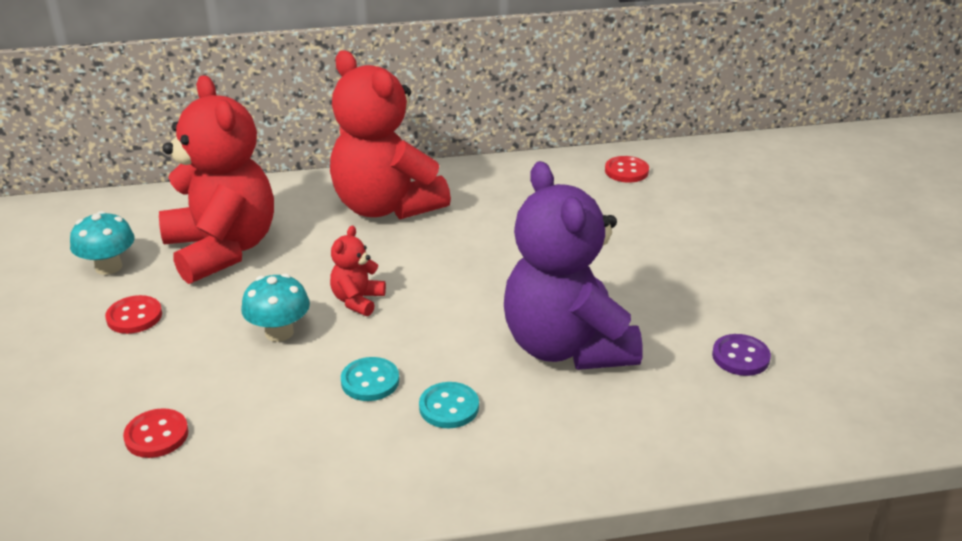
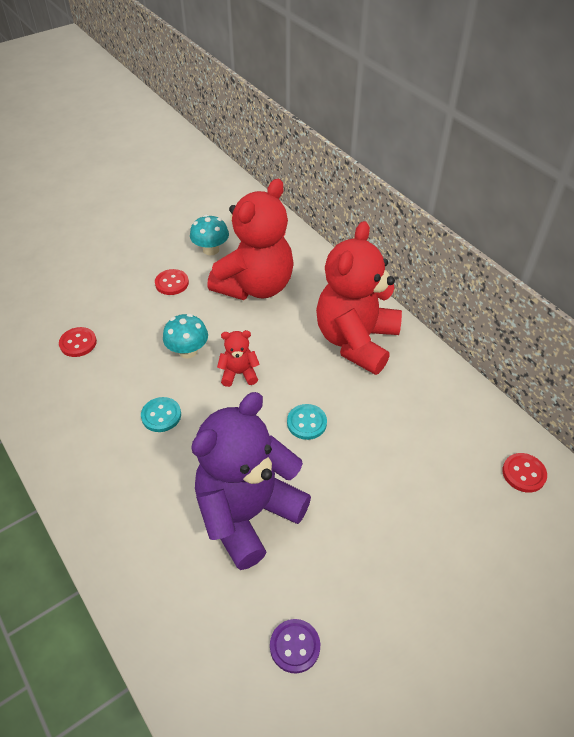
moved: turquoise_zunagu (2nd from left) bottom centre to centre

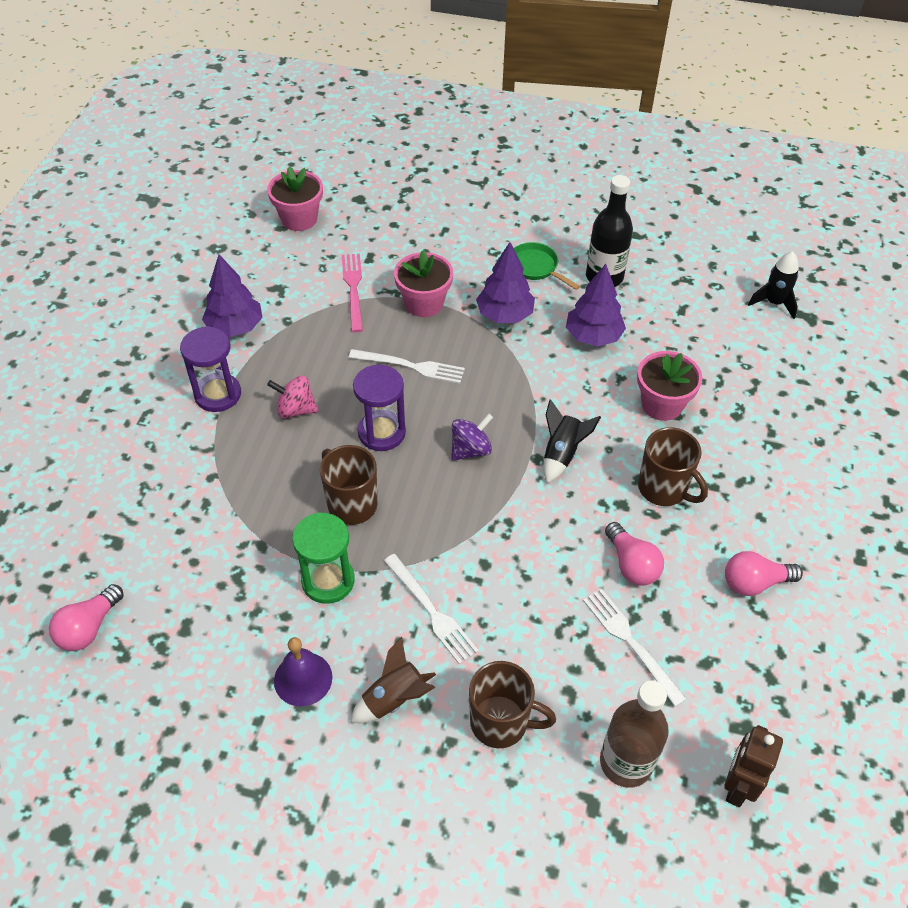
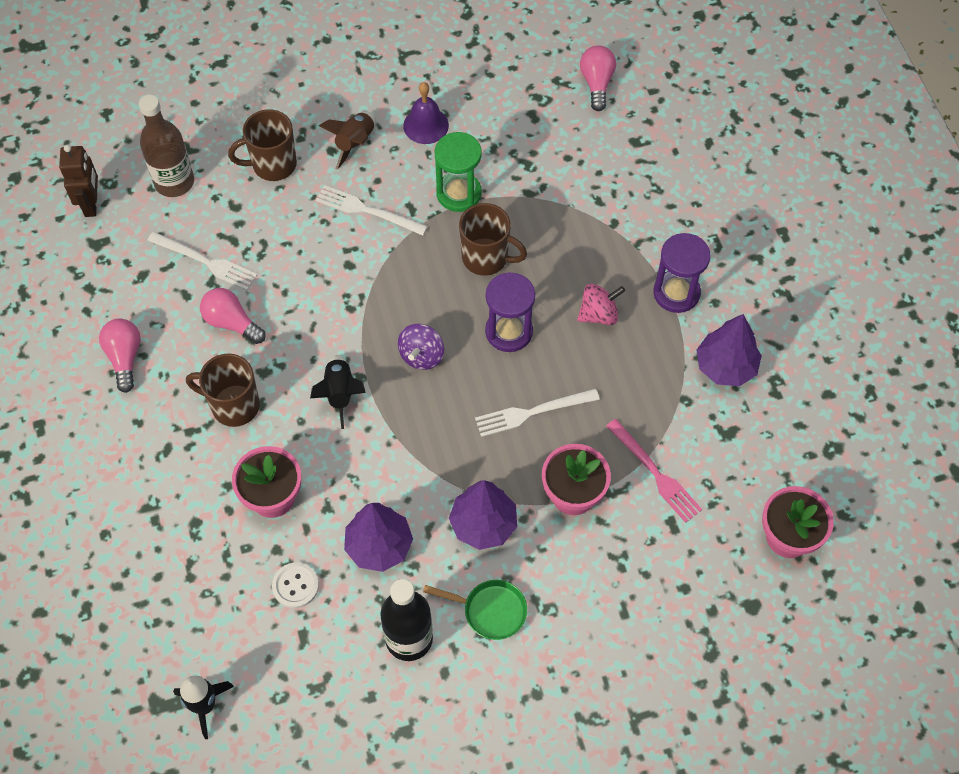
added: white_zunagu bottom left
turned: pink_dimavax (3rd from left in the first image) middle right = middle left 60 degrees counterclockwise

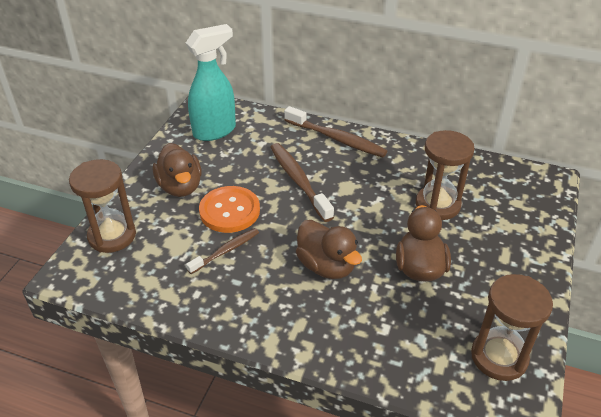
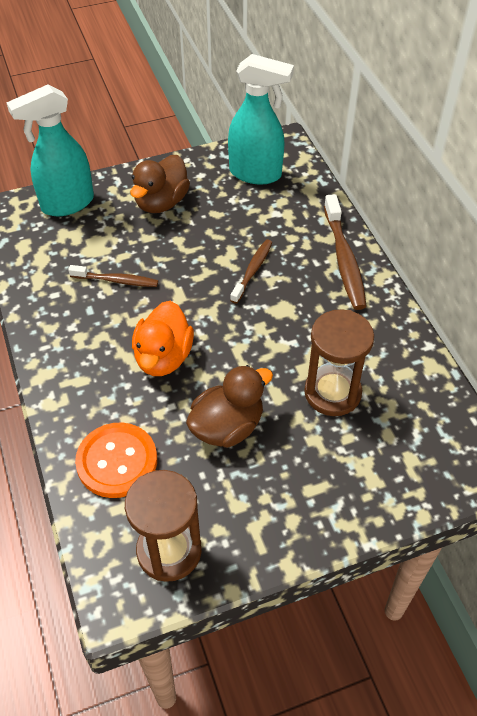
moved: orange_zunagu centre to middle left
replaced: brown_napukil (1st from left) middle left to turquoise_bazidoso (1st from left) top left
recoloured: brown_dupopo (2nd from left) centre to orange_dupopo centre
resized: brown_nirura (2nd from left) centre = centre x0.61

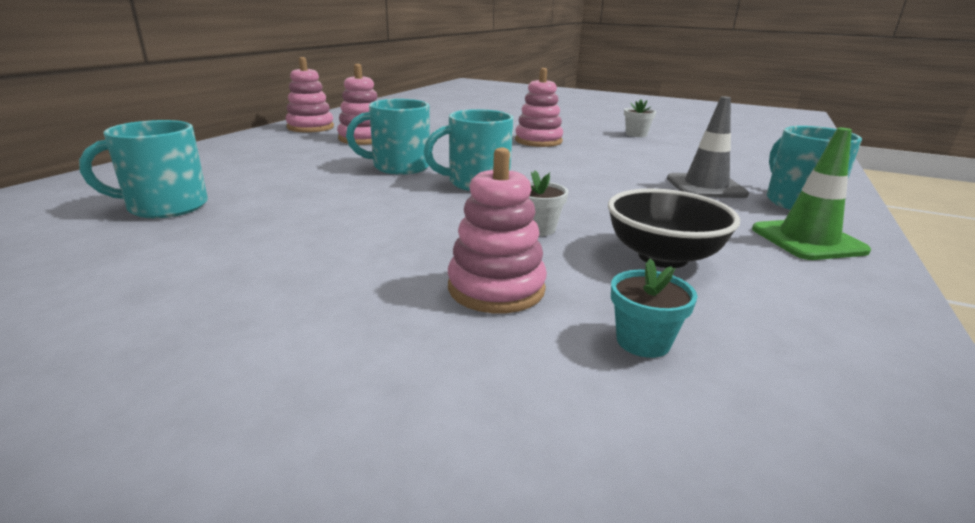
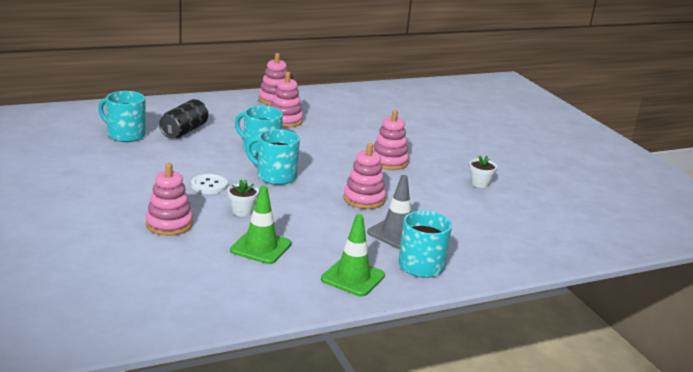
removed: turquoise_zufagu middle right
added: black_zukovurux top left; white_zunagu middle left; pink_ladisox (4th from left) centre
replaced: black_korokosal middle right to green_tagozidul (1st from left) centre

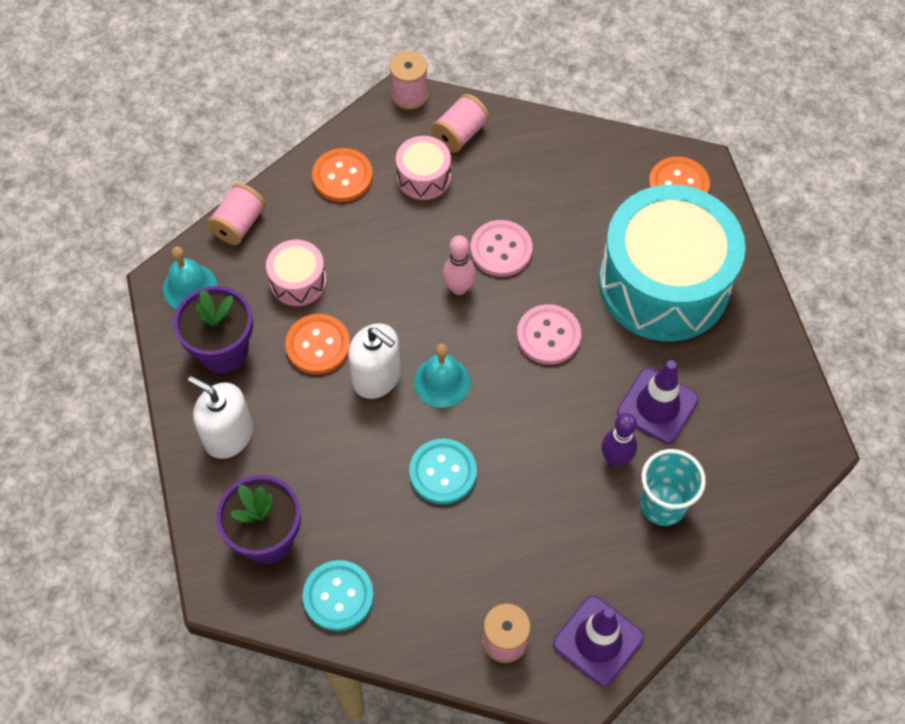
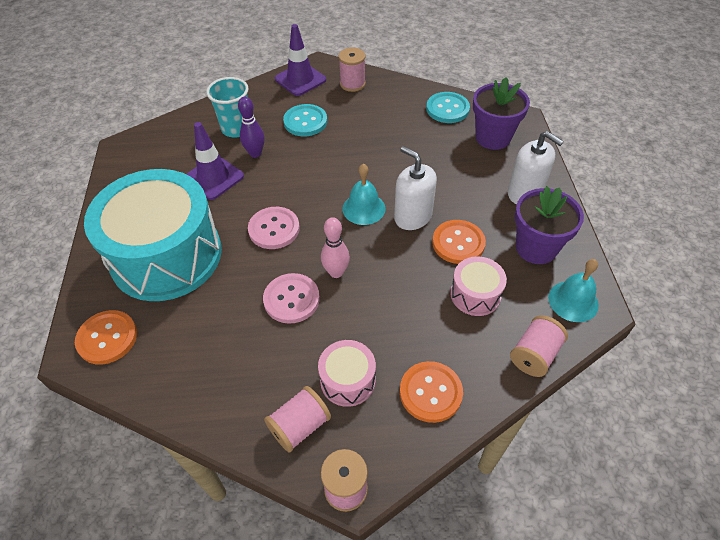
moved: turquoise_zunagu (2nd from left in the first image) centre to turquoise_zunagu (1st from left) top centre

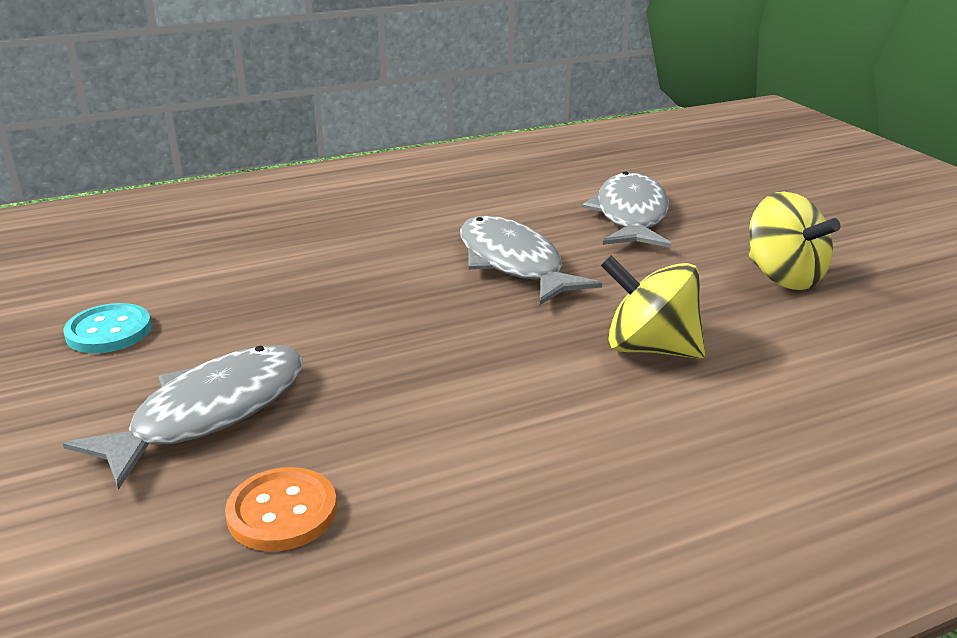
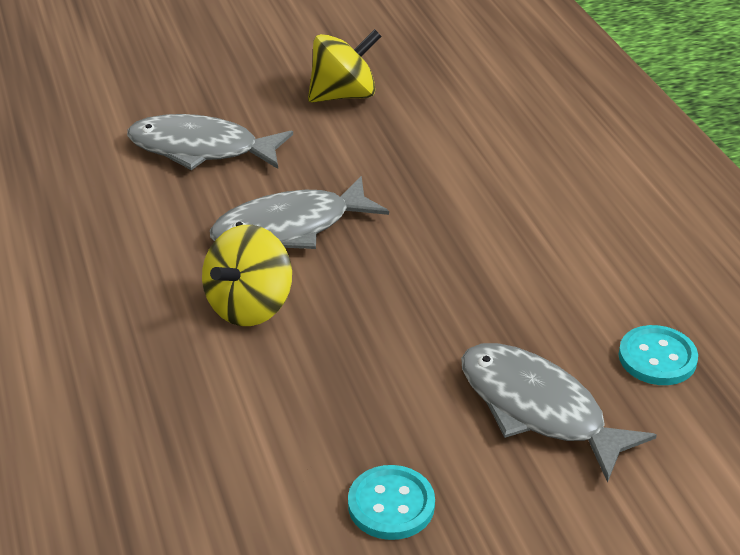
moved: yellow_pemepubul (1st from left) middle right to centre
recoloured: orange_zunagu bottom left to turquoise_zunagu (2nd from left) middle right

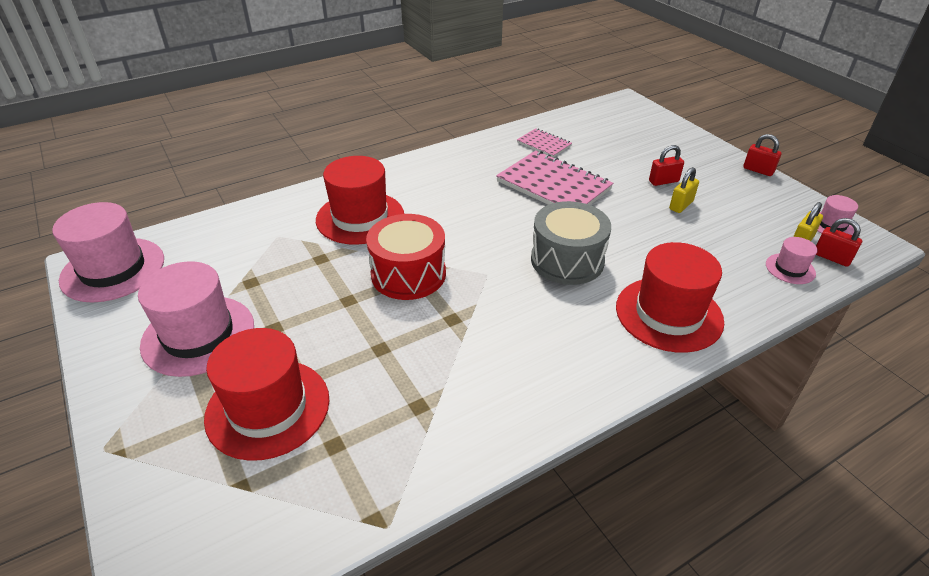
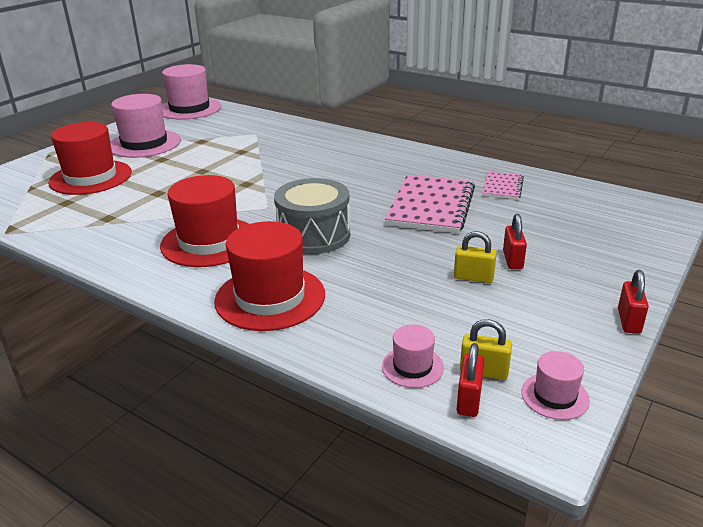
removed: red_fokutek centre
moved: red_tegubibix (2nd from left) centre to middle left
turned: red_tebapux (1st from left in the first image) top right = middle right 45 degrees clockwise

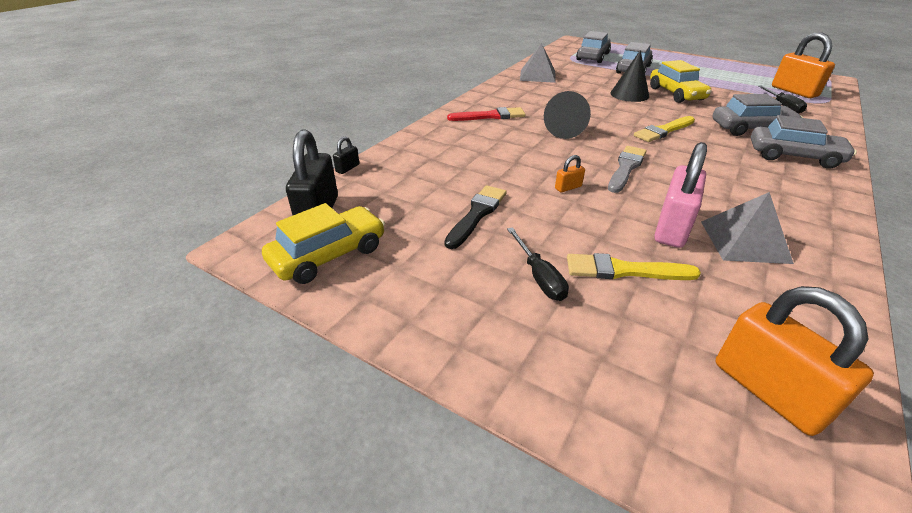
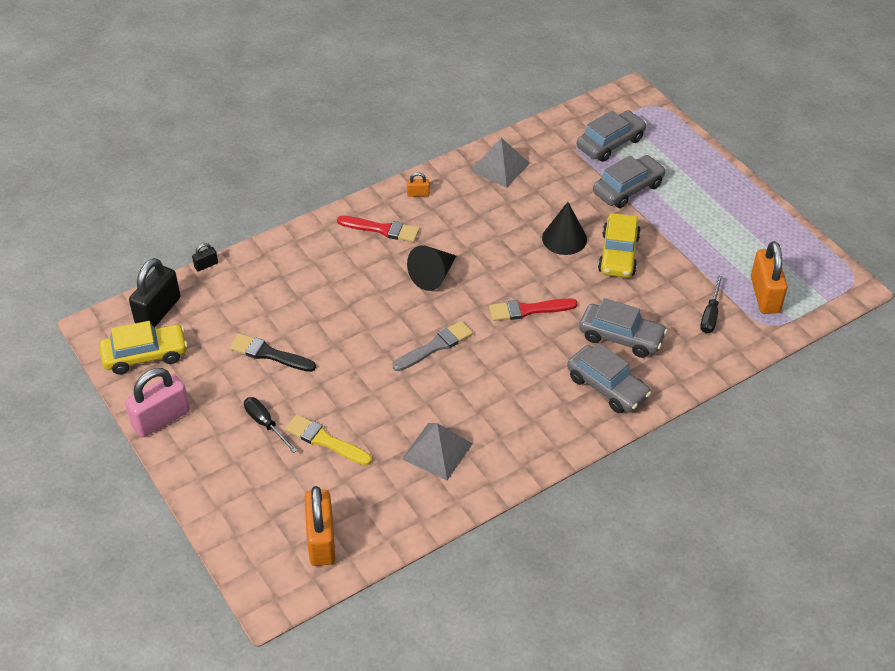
moved: orange_tebapux (1st from left in the first image) centre to orange_tebapux (2nd from left) top centre; pink_tebapux middle right to middle left
recoloured: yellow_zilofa (2nd from left) top right to red_zilofa (2nd from left) centre
turned: black_zilofa centre = middle left 120 degrees counterclockwise; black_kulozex (1st from left) centre = middle left 135 degrees clockwise

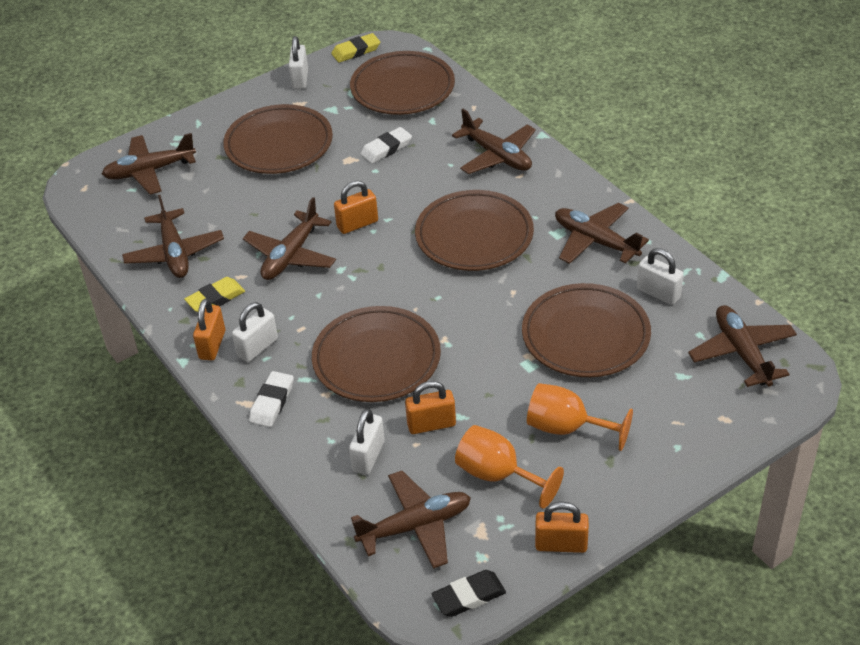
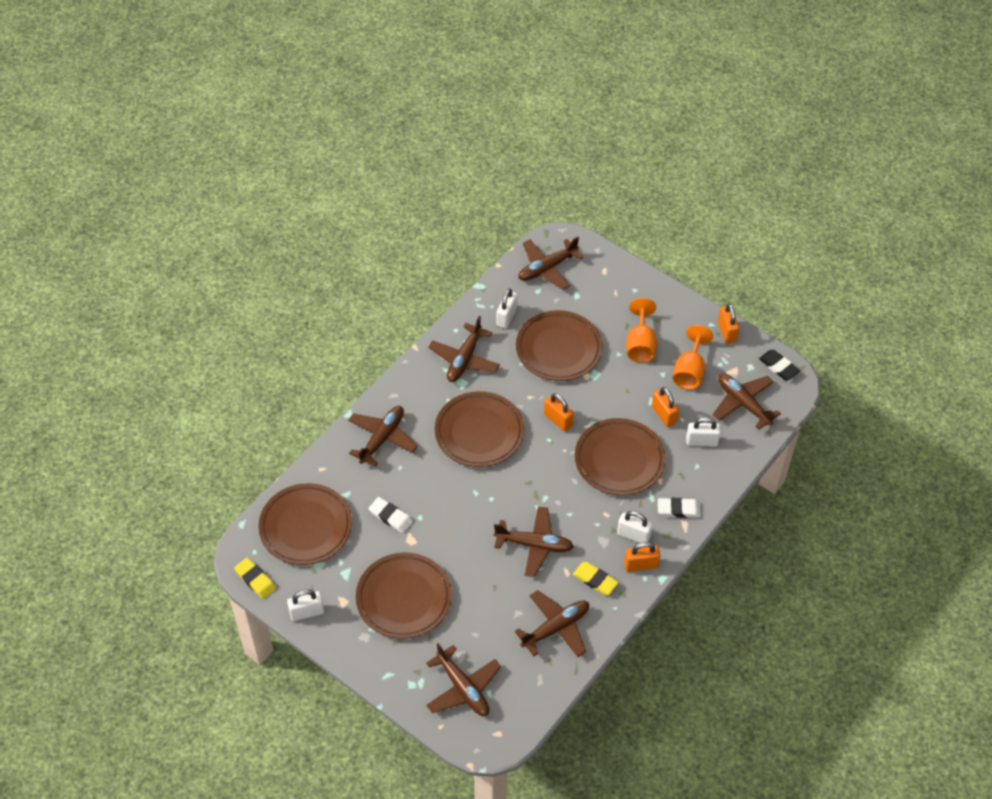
moved: orange_tebapux (2nd from left in the first image) top centre to orange_tebapux (1st from left) centre

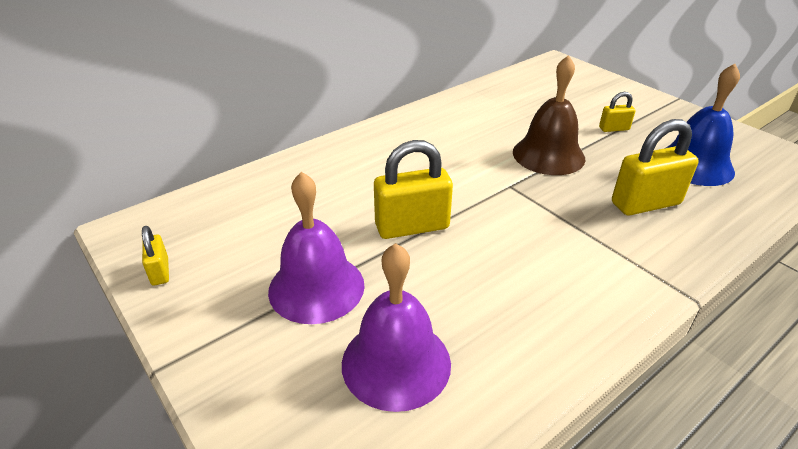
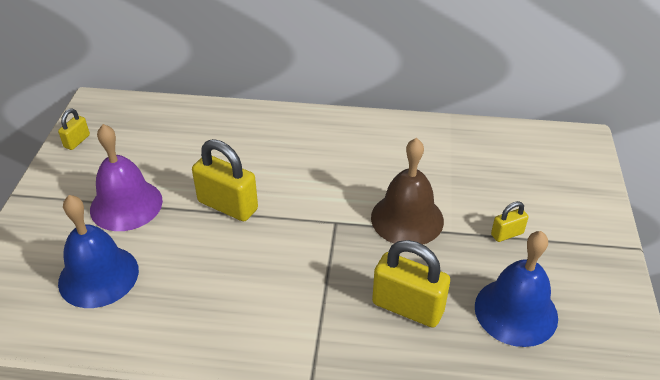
recoloured: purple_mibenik (2nd from left) bottom centre to blue_mibenik (1st from left) middle left
turned: yellow_tebapux (3rd from left in the first image) top right = middle right 60 degrees counterclockwise

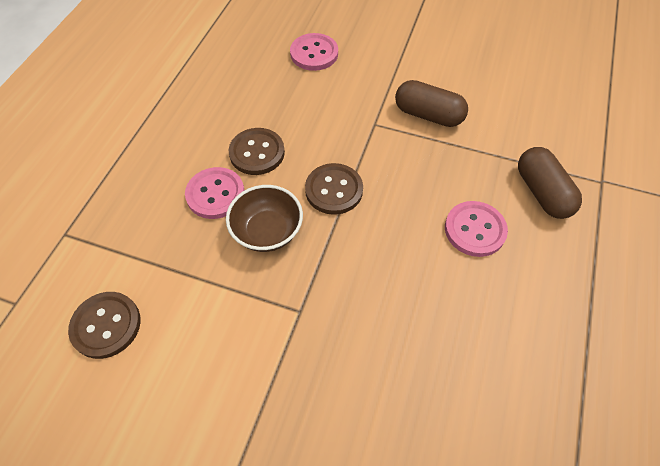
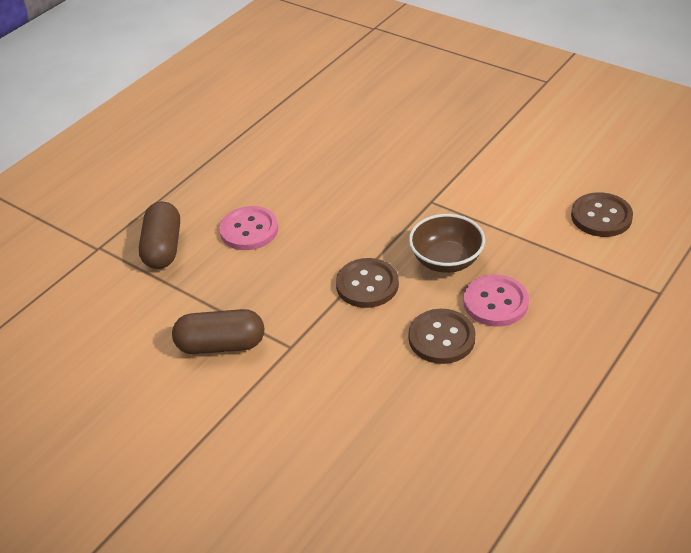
removed: pink_zunagu (2nd from left) top centre
turned: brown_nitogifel (1st from left in the first image) top centre = middle left 45 degrees counterclockwise

